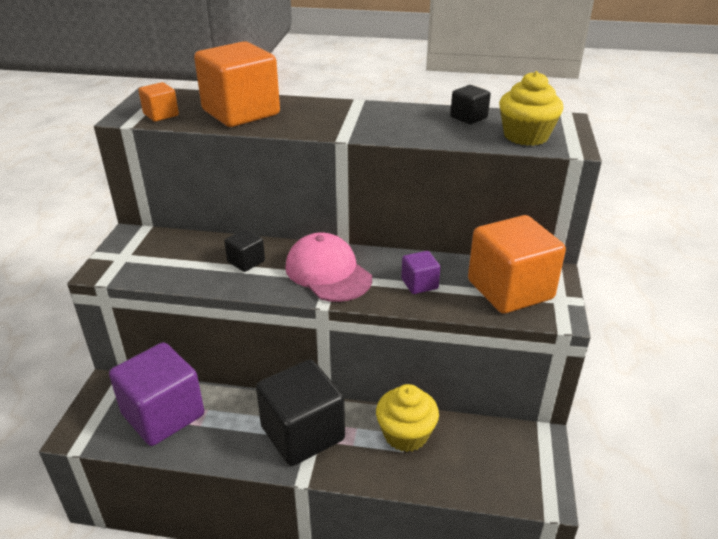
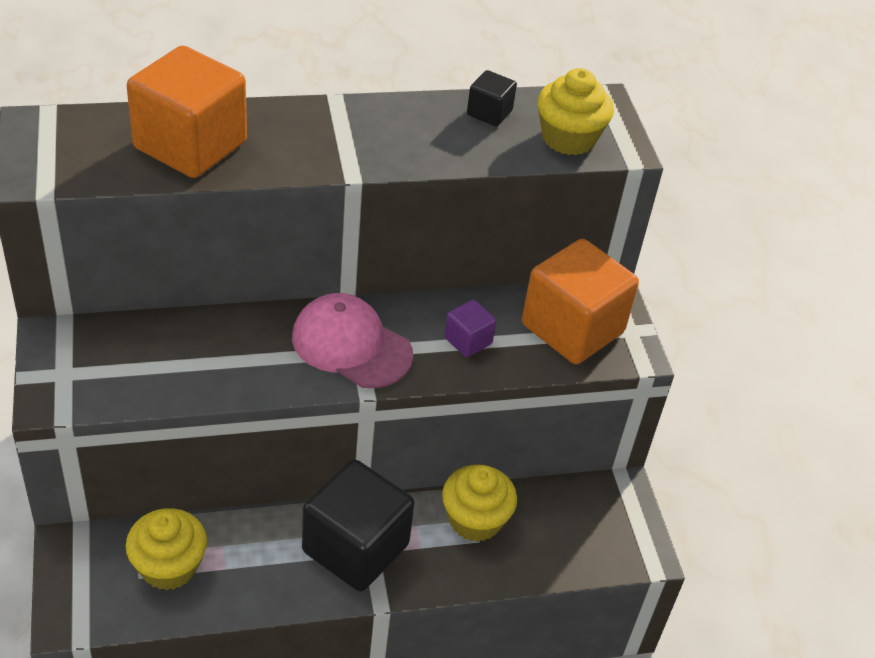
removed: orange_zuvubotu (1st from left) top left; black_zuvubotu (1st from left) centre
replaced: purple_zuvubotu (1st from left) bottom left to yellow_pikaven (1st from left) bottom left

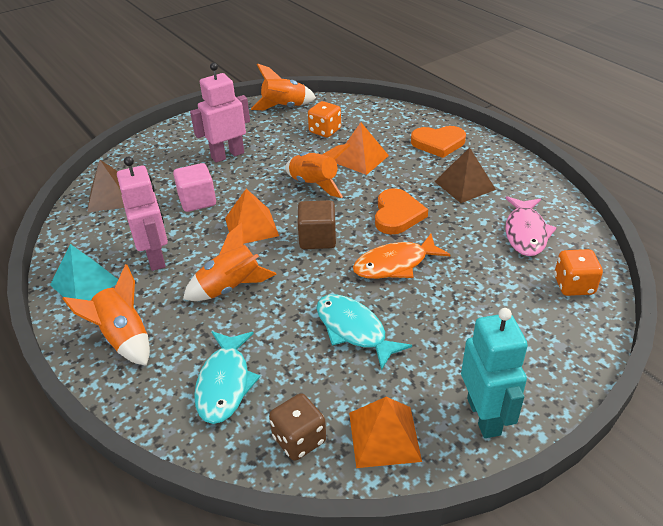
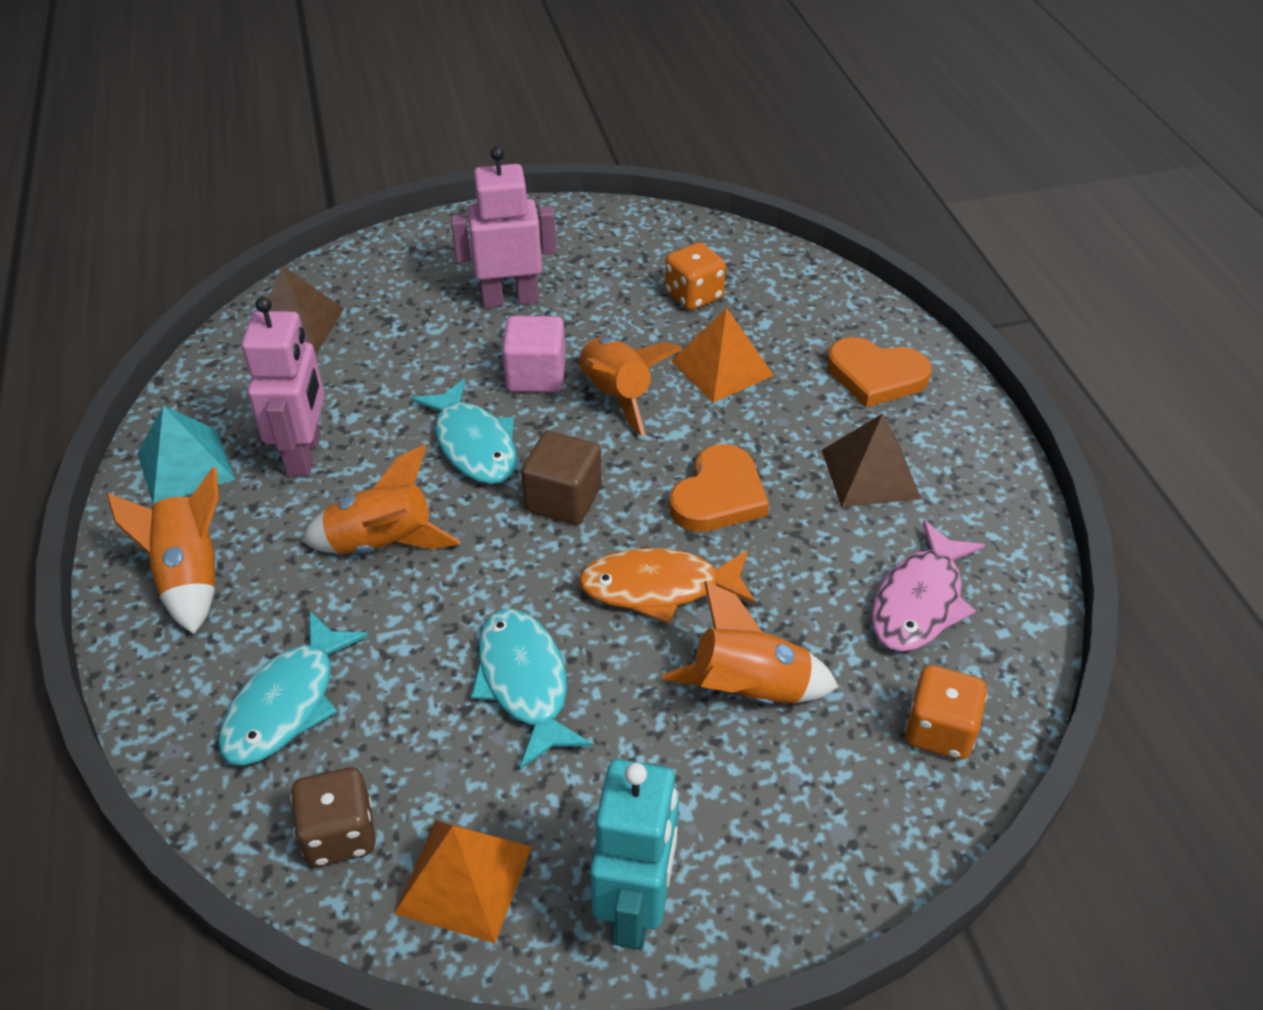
moved: pink_zuvubotu middle left to centre; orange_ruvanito (3rd from left in the first image) top centre to orange_ruvanito (4th from left) centre
replaced: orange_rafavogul (1st from left) centre to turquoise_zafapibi (2nd from left) centre

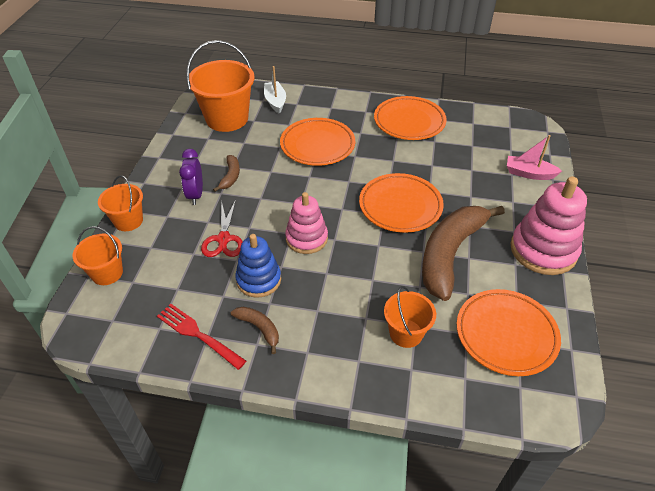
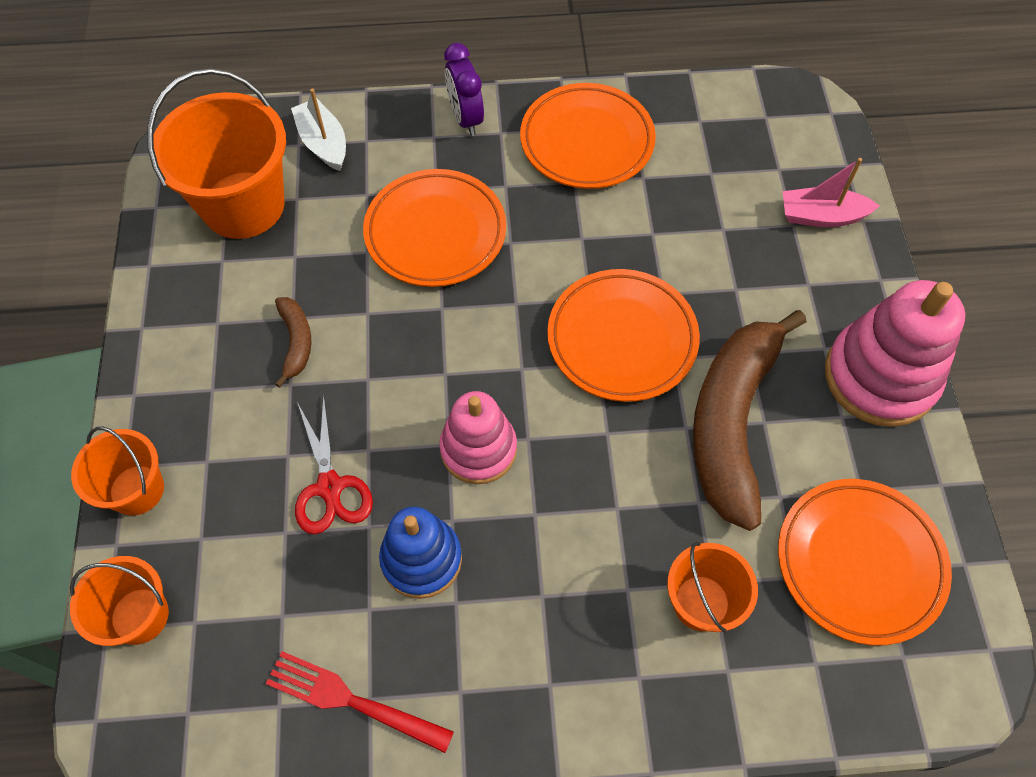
removed: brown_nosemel (2nd from left) bottom centre
moved: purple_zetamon middle left to top centre

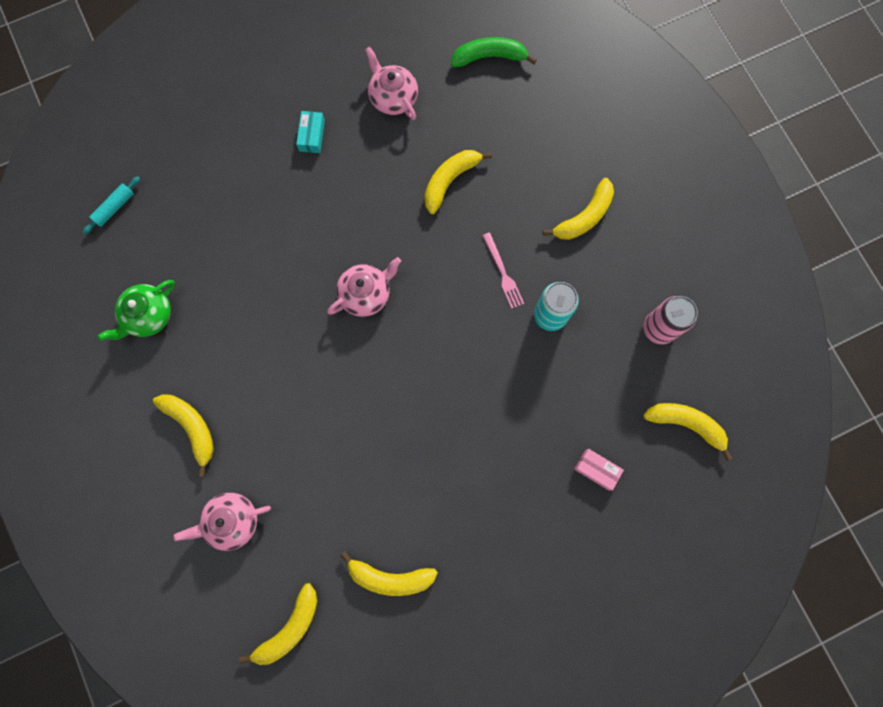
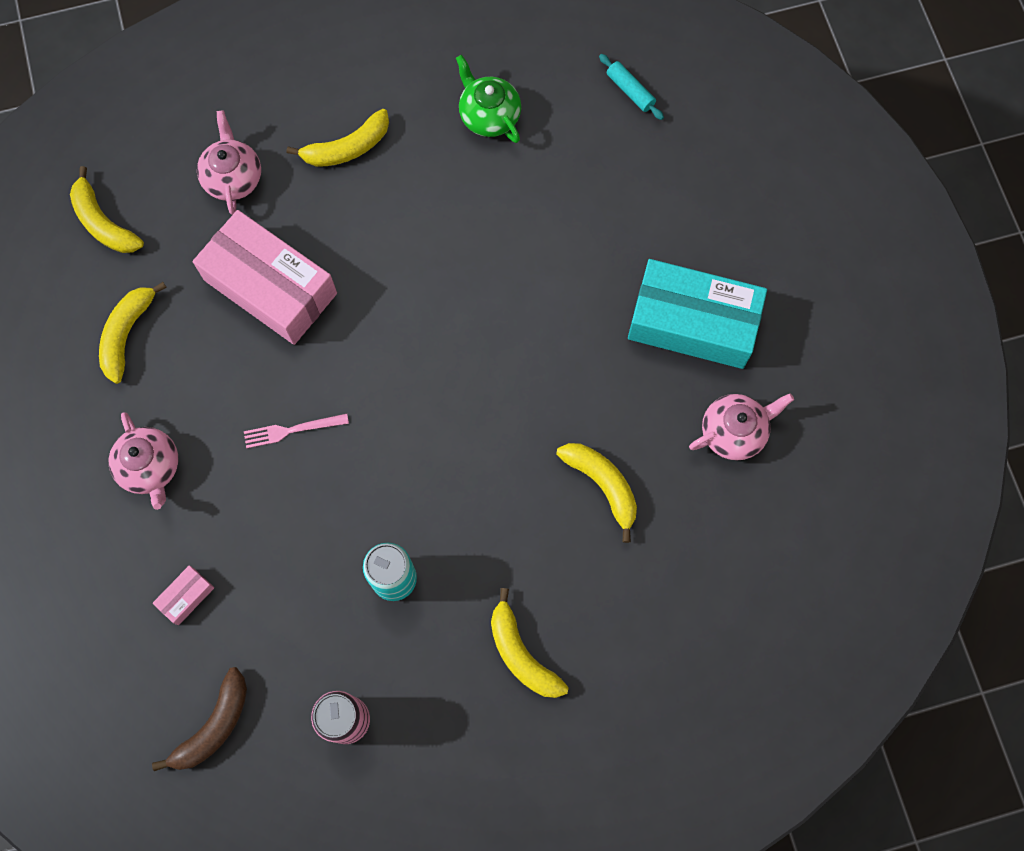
removed: green_nosemel top centre
added: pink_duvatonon (2nd from left) top left
moved: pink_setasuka (2nd from left in the first image) centre to pink_setasuka (1st from left) middle left; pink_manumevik centre to middle left
recoloured: yellow_nosemel (6th from left) middle right to brown_nosemel bottom left
resized: turquoise_duvatonon top centre = middle right x2.50

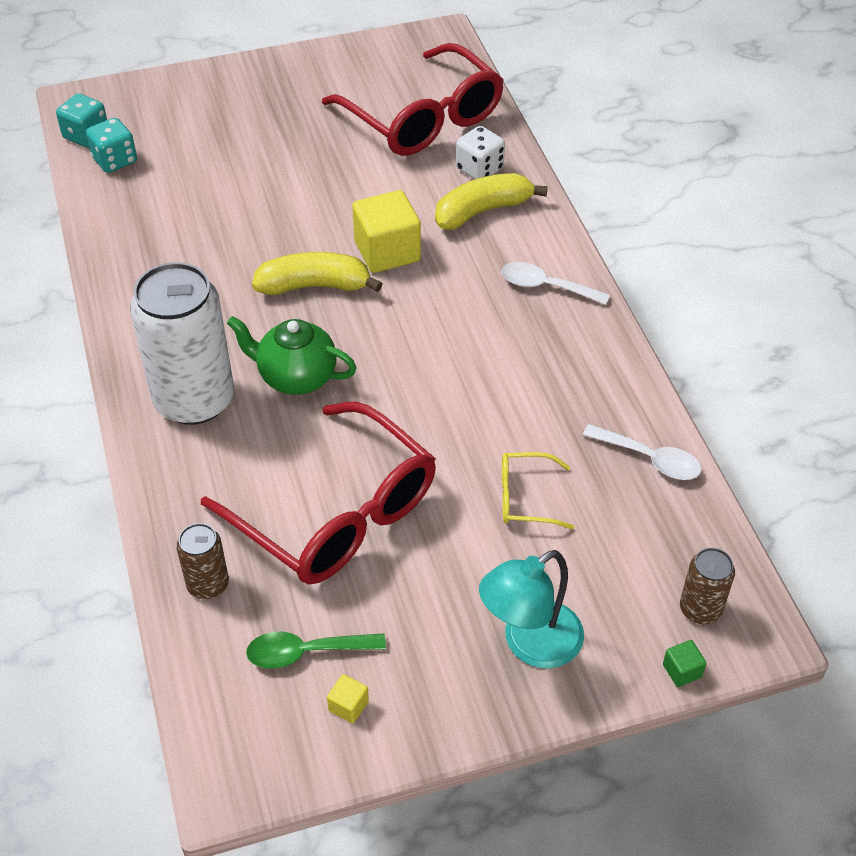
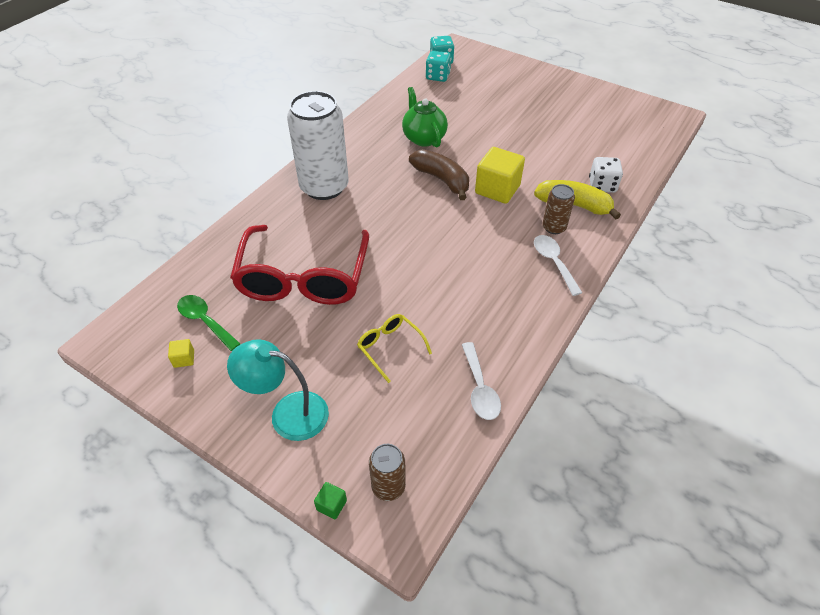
removed: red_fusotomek (2nd from left) top centre
moved: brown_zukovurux (1st from left in the first image) middle left to brown_zukovurux (2nd from left) middle right; green_setasuka centre to top centre
recoloured: yellow_nosemel (1st from left) top centre to brown_nosemel top centre

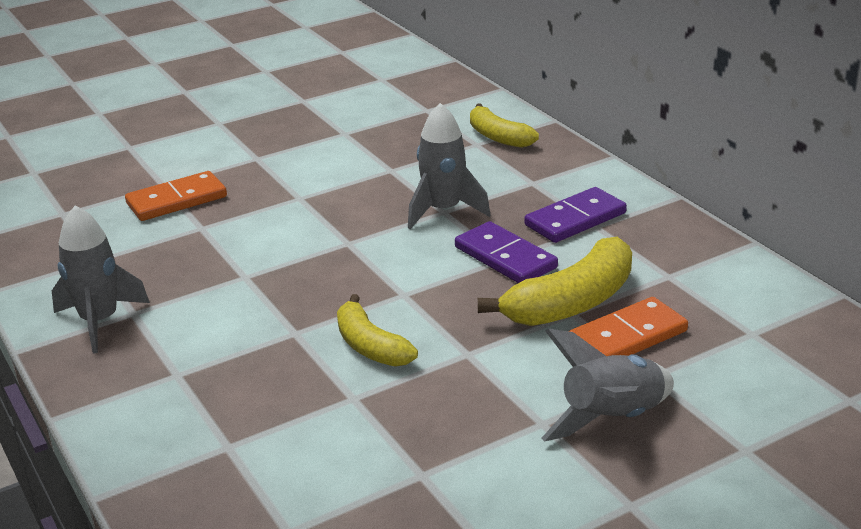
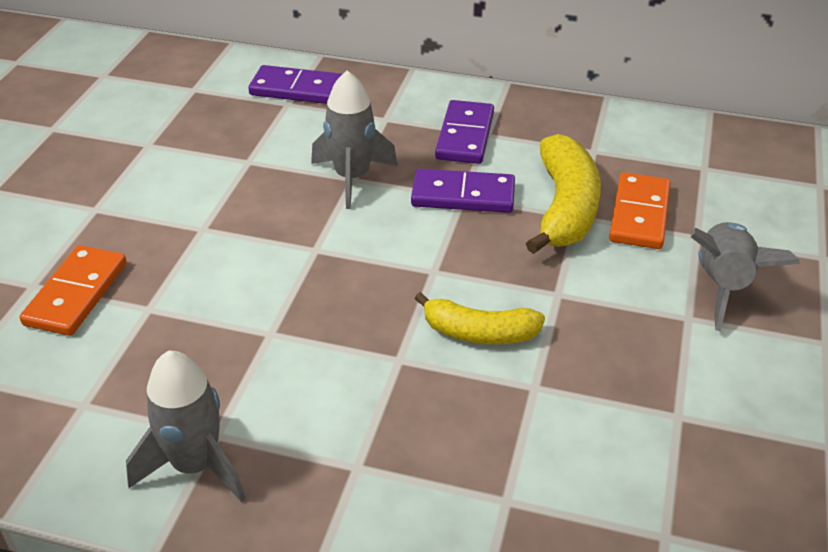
replaced: yellow_nosemel (2nd from left) top centre to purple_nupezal (1st from left) top centre

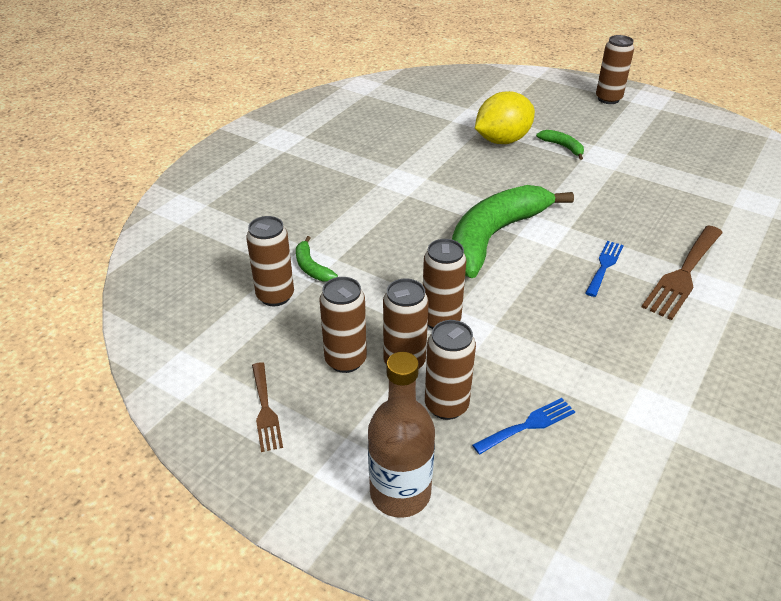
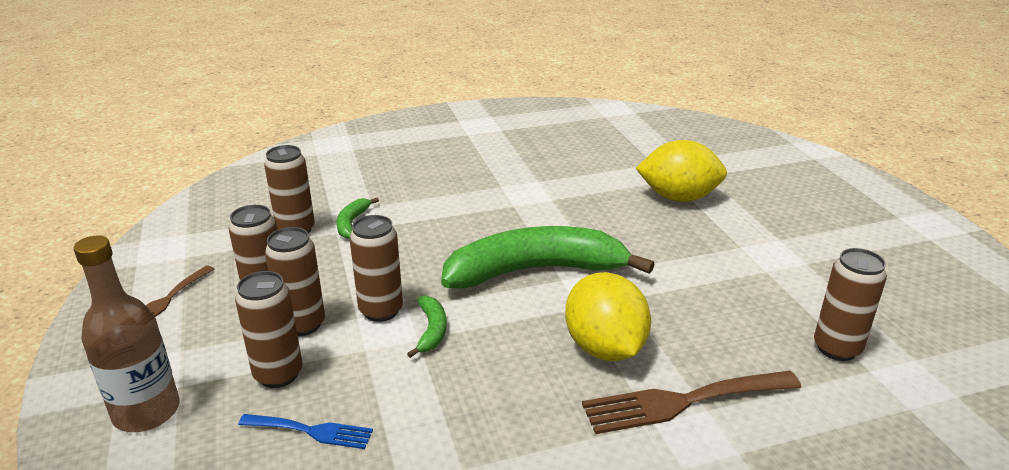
moved: green_nosemel (3rd from left in the first image) top right to green_nosemel (2nd from left) bottom centre; brown_zukovurux (6th from left) top right to middle right
replaced: blue_manumevik (2nd from left) middle right to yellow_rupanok (1st from left) bottom centre

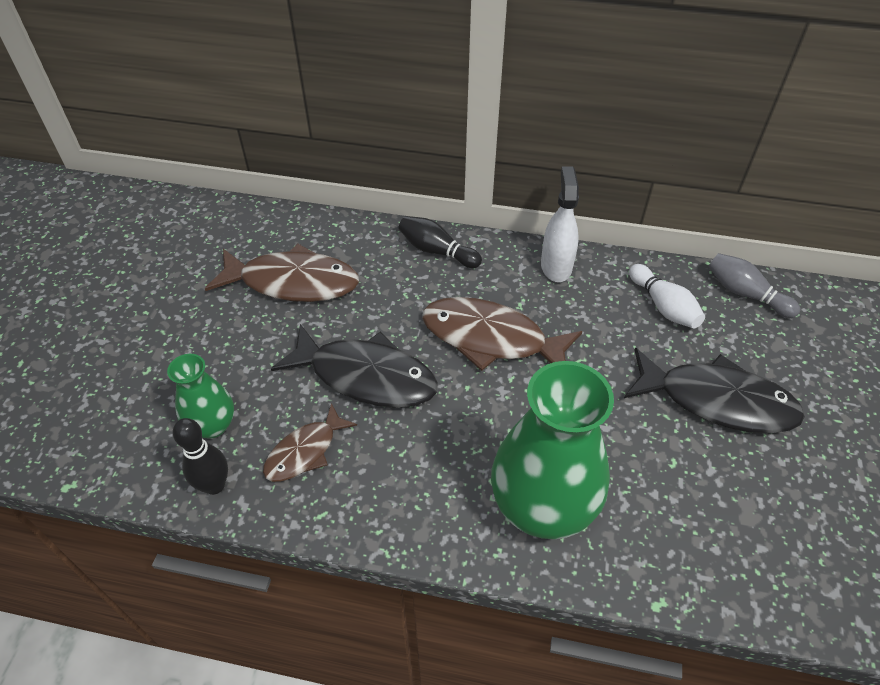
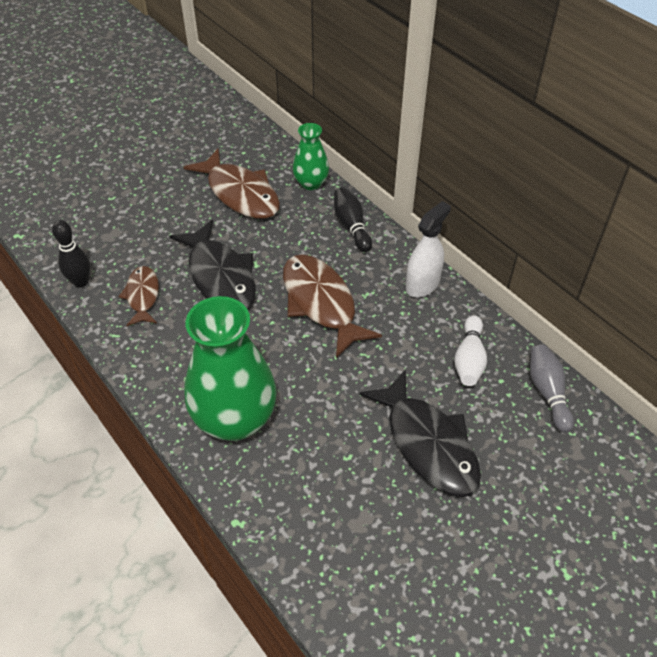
moved: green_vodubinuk (1st from left in the first image) middle left to green_vodubinuk (2nd from left) top centre
turned: brown_zafapibi (2nd from left in the first image) centre = middle left 90 degrees clockwise

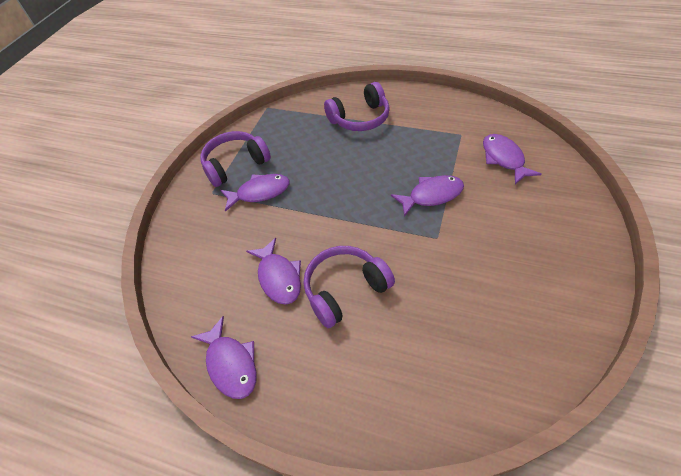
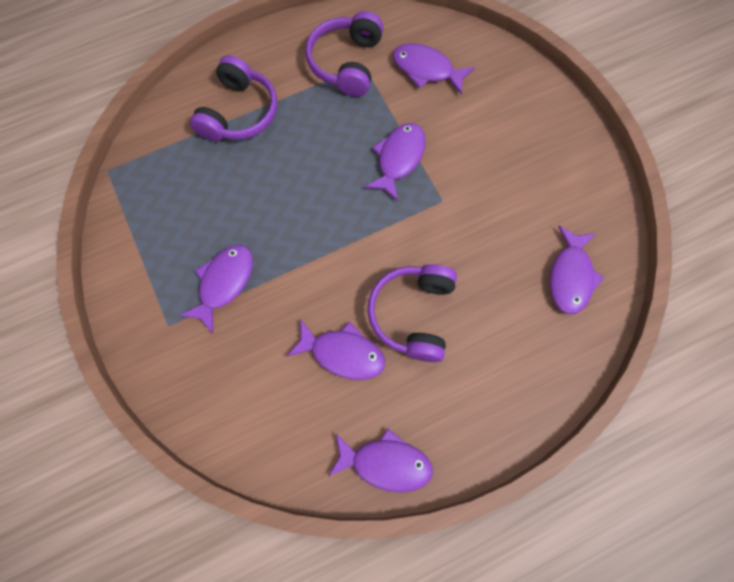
added: purple_zafapibi (6th from left) middle right
moved: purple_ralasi (1st from left in the first image) centre to purple_ralasi (2nd from left) top centre

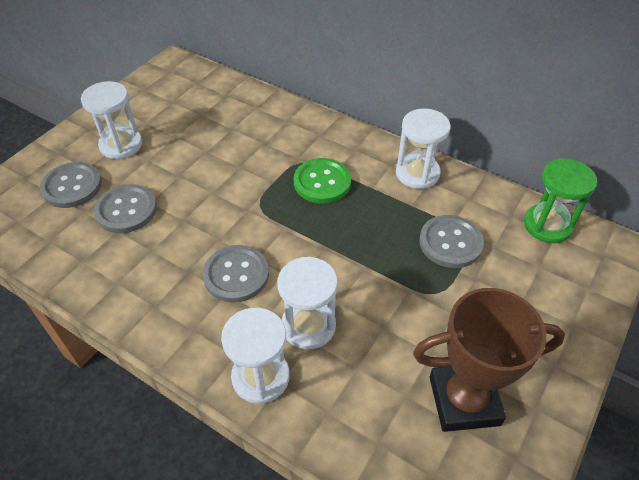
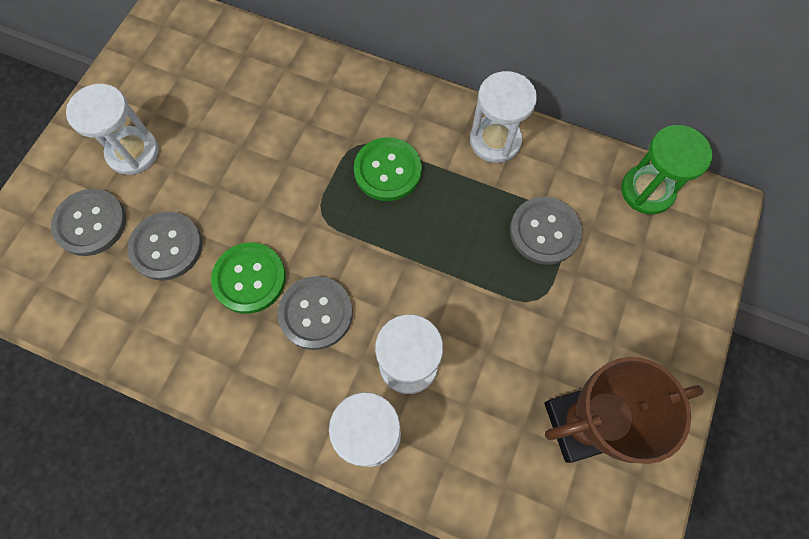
added: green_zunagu (1st from left) middle left

